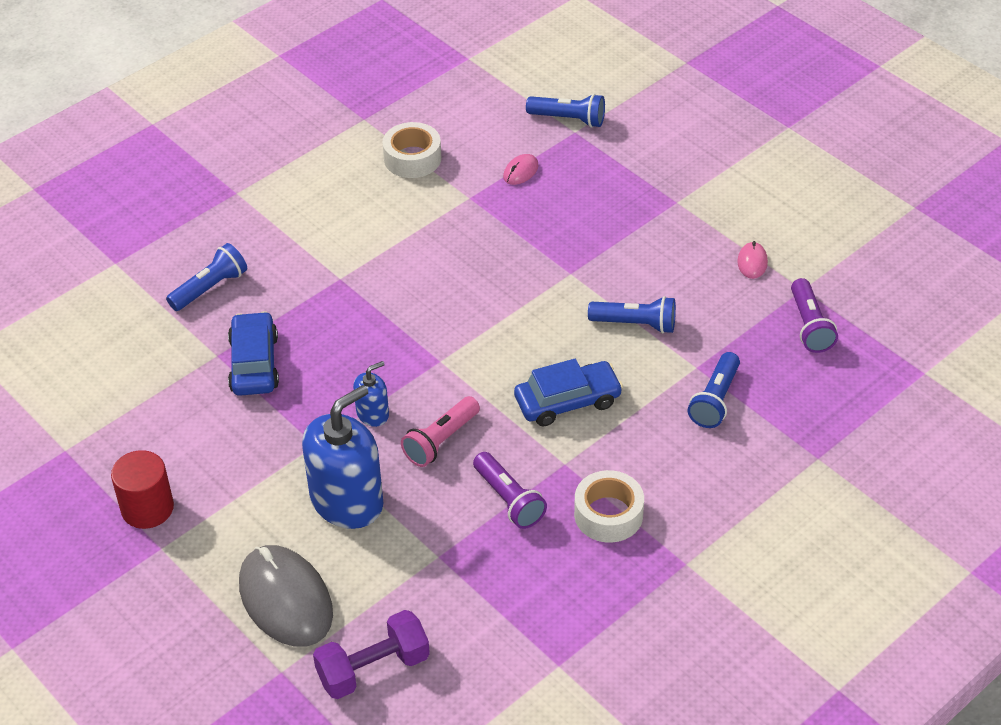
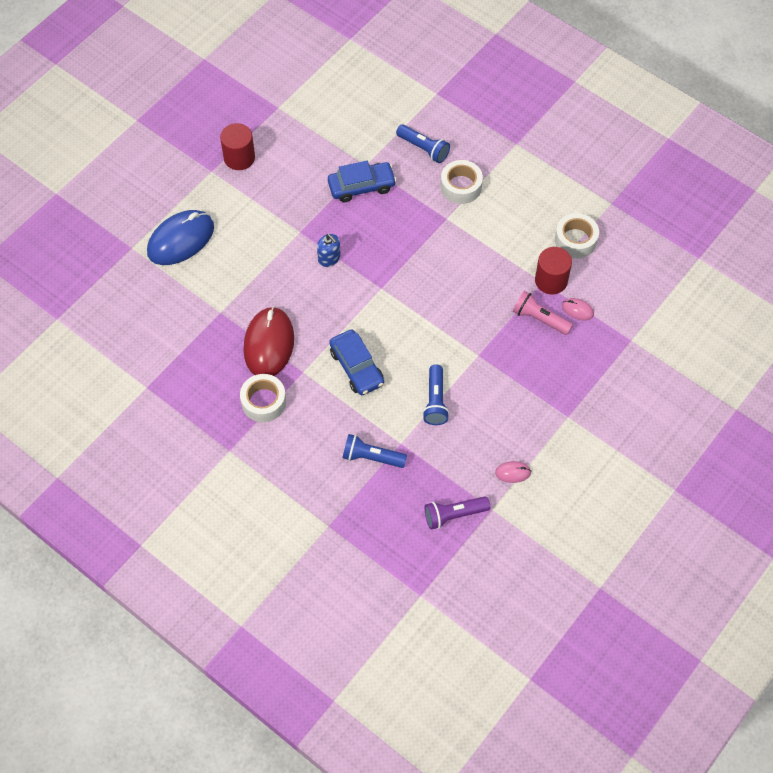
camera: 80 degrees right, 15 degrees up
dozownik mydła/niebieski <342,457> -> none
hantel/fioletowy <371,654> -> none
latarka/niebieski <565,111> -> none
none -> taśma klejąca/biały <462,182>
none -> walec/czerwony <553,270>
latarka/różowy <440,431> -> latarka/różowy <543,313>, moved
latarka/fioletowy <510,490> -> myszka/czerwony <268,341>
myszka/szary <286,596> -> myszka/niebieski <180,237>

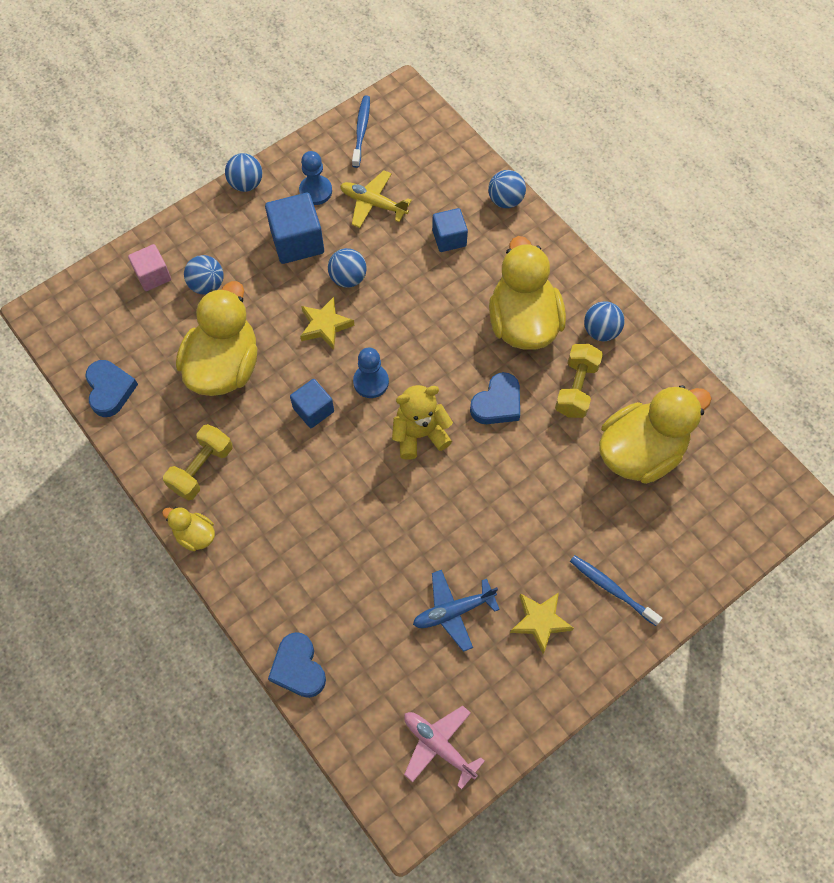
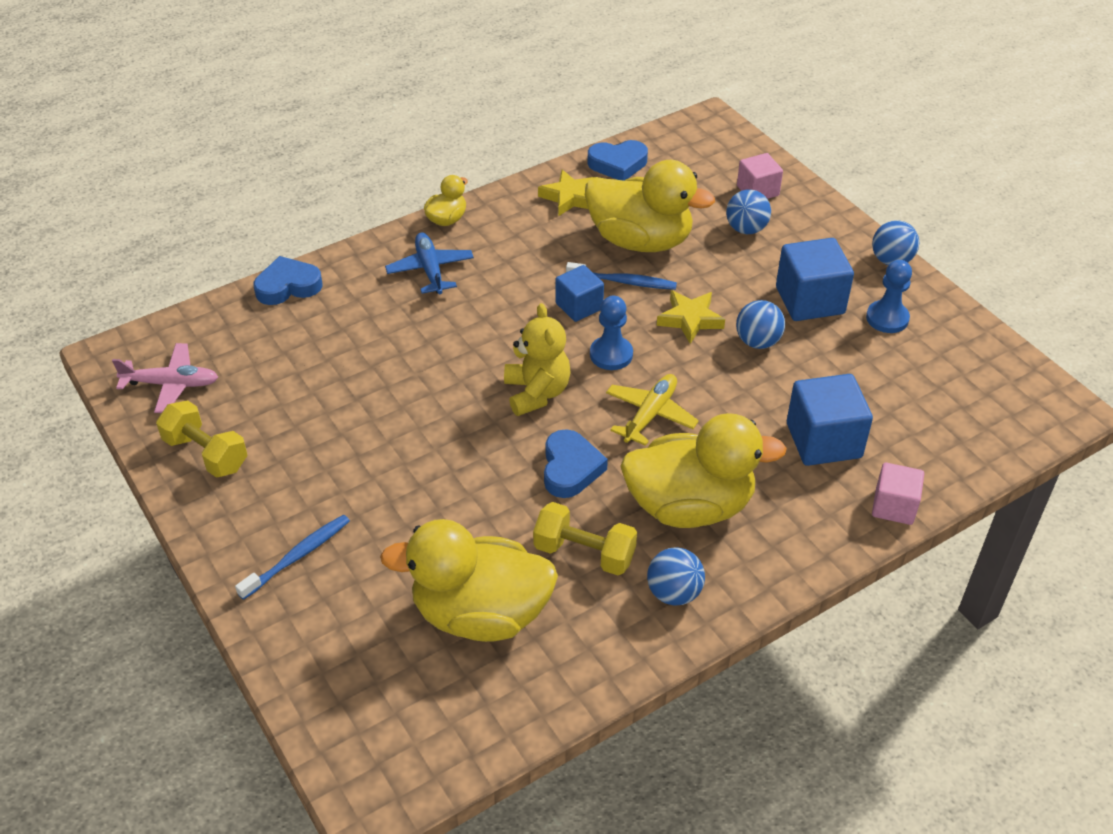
camera: 95 degrees right, 20 degrees down
hantel/żółty <198,462> -> hantel/żółty <202,439>, moved
samolot/żółty <376,199> -> samolot/żółty <652,410>, moved
szczoteczka do zębów/niebieski <361,131> -> szczoteczka do zębów/niebieski <621,276>, moved
samolot/niebieski <456,611> -> samolot/niebieski <429,263>, moved
gwiazda/żółty <542,623> -> gwiazda/żółty <566,193>, moved
piłka/niebieski <507,189> -> sześcian/różowy <898,493>
samolot/różowy <444,748> -> samolot/różowy <165,378>, 45 degrees clockwise
serce/niebieski <495,398> -> serce/niebieski <576,463>, 135 degrees counterclockwise
kaczka/żółty <655,434> -> kaczka/żółty <469,580>, 120 degrees clockwise
sześcian/niebieski <450,230> -> sześcian/niebieski <830,420>, x1.59

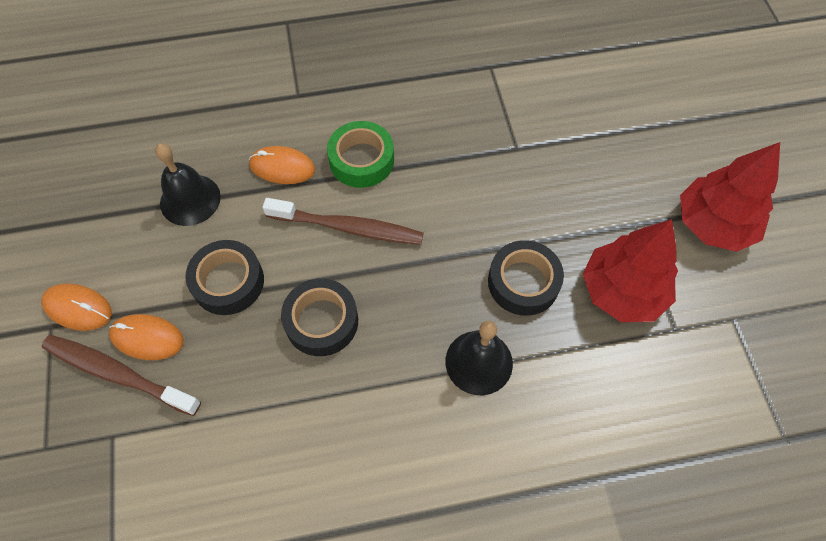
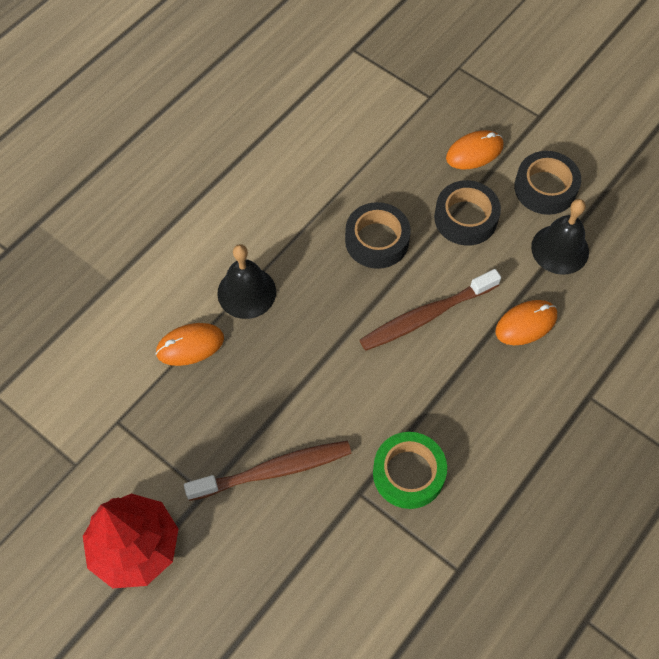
camera: 140 degrees right, 0 degrees up
drzewko/czerwony <630,270> -> none
myszka/pomarańczowy <76,307> -> myszka/pomarańczowy <190,344>, moved
szczoteczka do zębów/brązowy <121,375> -> szczoteczka do zębów/brązowy <268,471>, moved
taśma klejąca/zielony <360,154> -> taśma klejąca/zielony <410,470>, moved
taśma klejąca/czarny <526,278> -> taśma klejąca/czarny <547,183>, moved

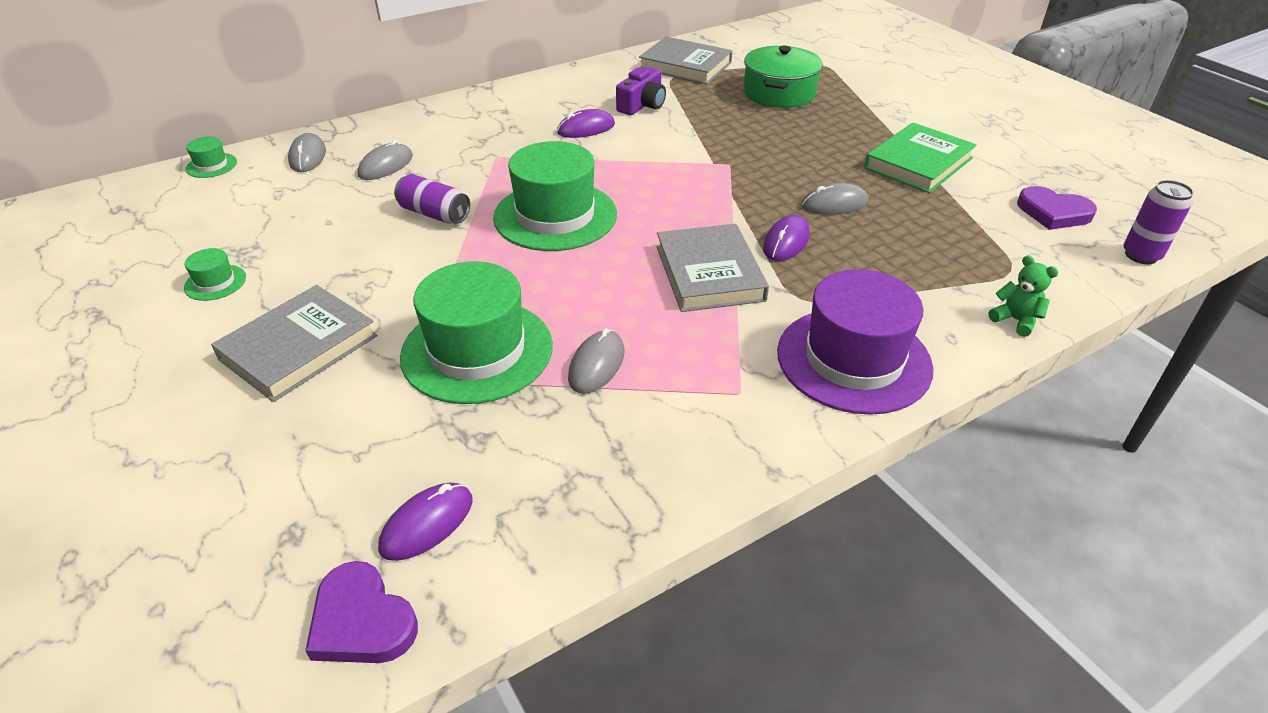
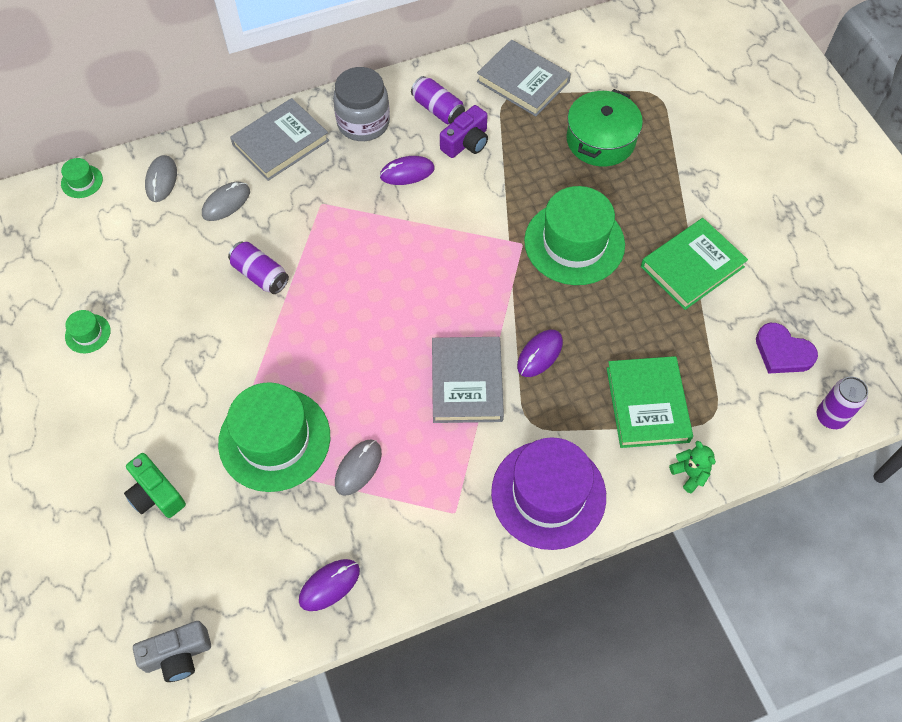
camera: 10 degrees right, 20 degrees up
myszka/szary <835,199> -> none
none -> aparat fotograficzny/zielony <155,485>
none -> słoik/szary <361,104>
none -> puszka/fioletowy <438,100>
none -> książka/zielony <650,402>
książka/szary <294,343> -> książka/szary <279,139>, moved
myszka/fioletowy <425,522> -> myszka/fioletowy <329,585>, moved
kapelusz/zielony <555,196> -> kapelusz/zielony <574,235>, moved
serce/fioletowy <361,612> -> aparat fotograficzny/szary <172,651>

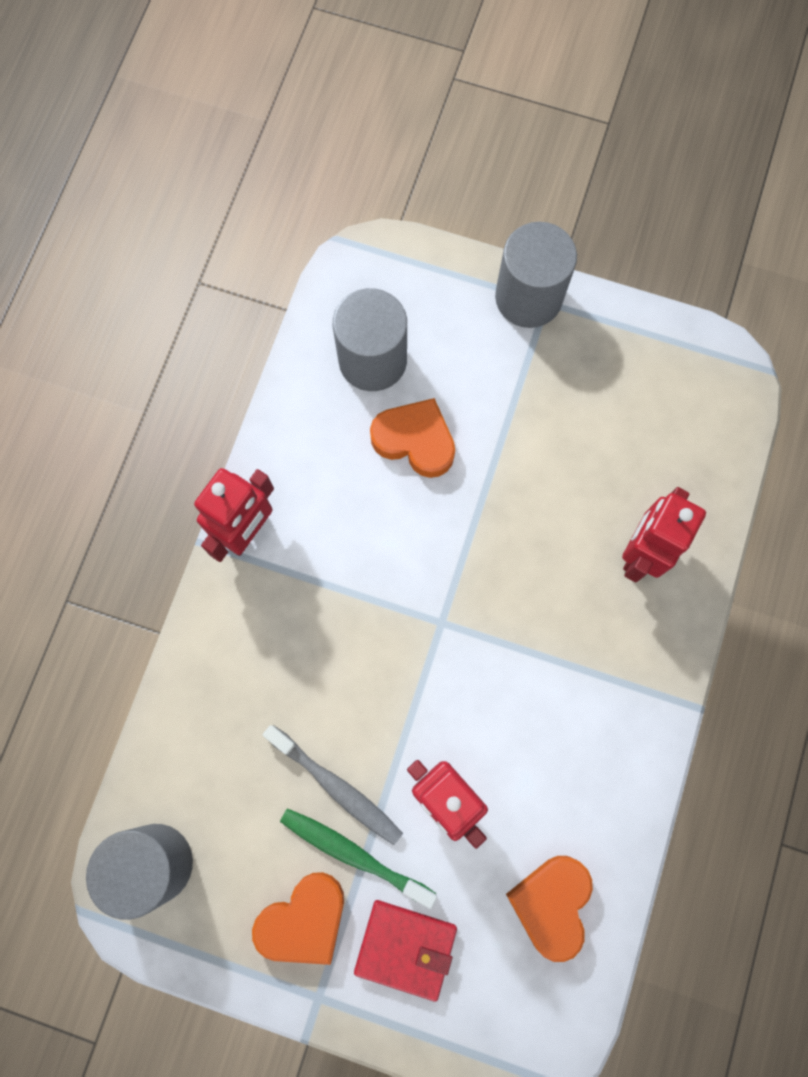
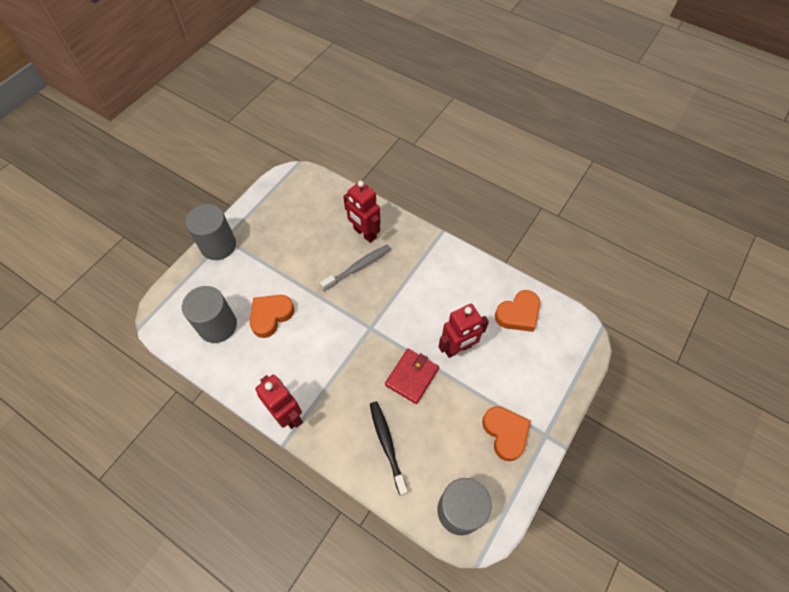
camera: 75 degrees left, 15 degrees down
szczoteczka do zębów/zielony <358,858> -> none
none -> szczoteczka do zębów/czarny <389,448>
szczoteczka do zębów/szary <333,785> -> szczoteczka do zębów/szary <355,268>, moved
portfel/czerwony <405,951> -> portfel/czerwony <412,376>, moved
serce/pomarańczowy <549,909> -> serce/pomarańczowy <517,311>, 60 degrees counterclockwise

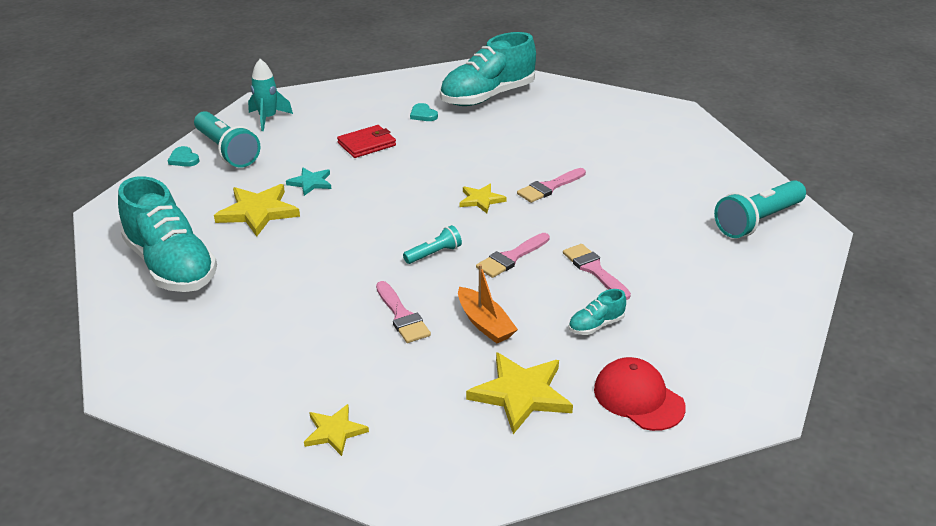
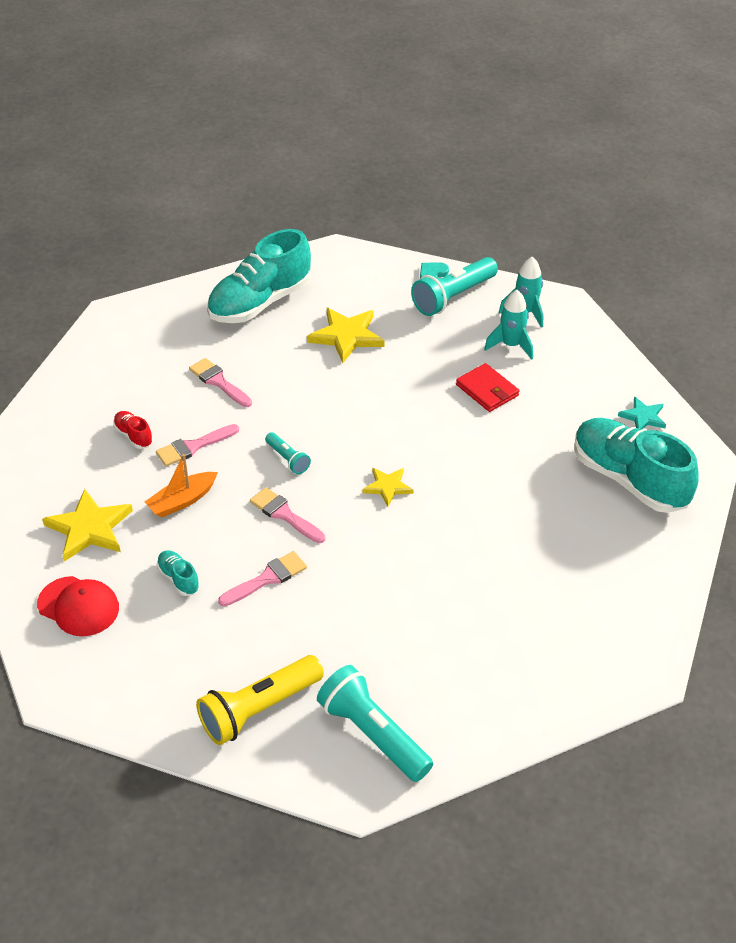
camera: 85 degrees right, 10 degrees up
gwiazda/żółty <336,430> -> none
serce/turkusowy <424,112> -> none
none -> but/czerwony <133,430>
none -> latarka/żółty <260,700>
none -> rakieta/turkusowy <508,325>
gwiazda/turkusowy <308,182> -> gwiazda/turkusowy <642,412>, moved
pędzel/różowy <551,185> -> pędzel/różowy <220,382>, moved
czapka/czerwony <640,394> -> czapka/czerwony <78,606>, 75 degrees clockwise

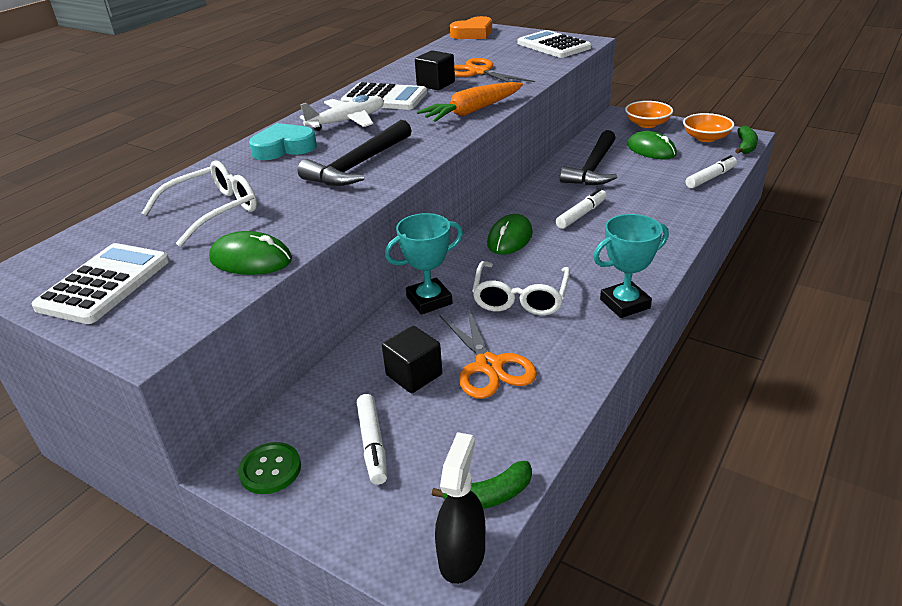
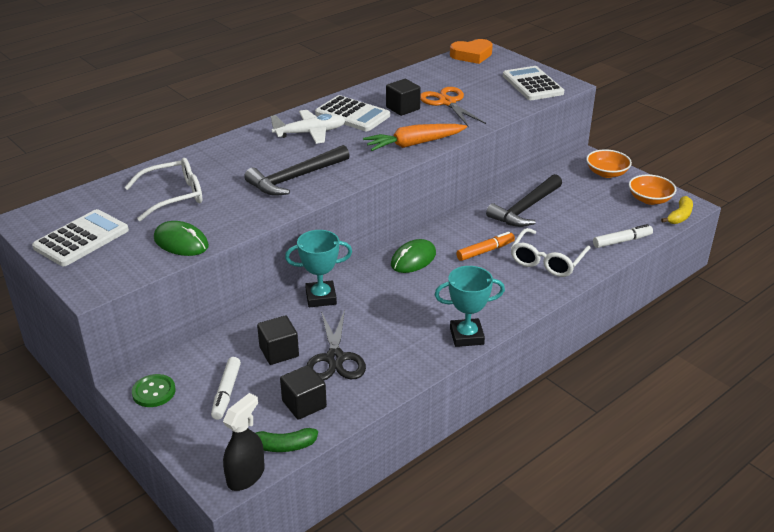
camera: 15 degrees right, 0 degrees up
serce/turkusowy <283,141> -> none
myszka/zielony <652,145> -> none
none -> sześcian/czarny <303,392>
okulary/biały <521,288> -> okulary/biały <551,252>, moved
nożyczki/pomarańczowy <488,353> -> nożyczki/czarny <336,345>
flamaster/biały <581,208> -> flamaster/pomarańczowy <485,246>
banan/zielony <746,140> -> banan/żółty <677,210>

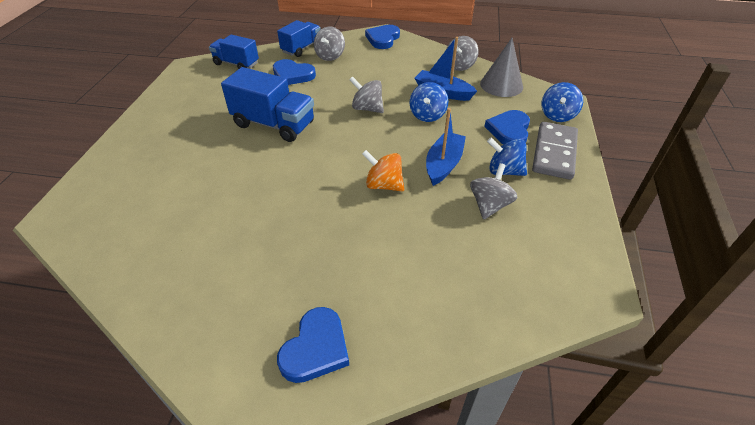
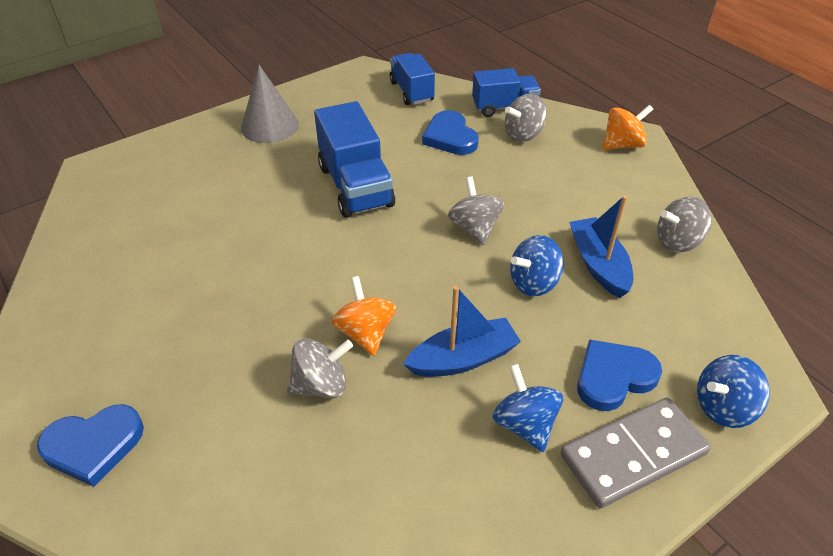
camera: 45 degrees right, 0 degrees up
bączek/szary <494,191> -> bączek/szary <320,368>, moved
stożek/szary <501,67> -> stożek/szary <270,104>, moved
serce/niebieski <382,37> -> bączek/pomarańczowy <627,127>

